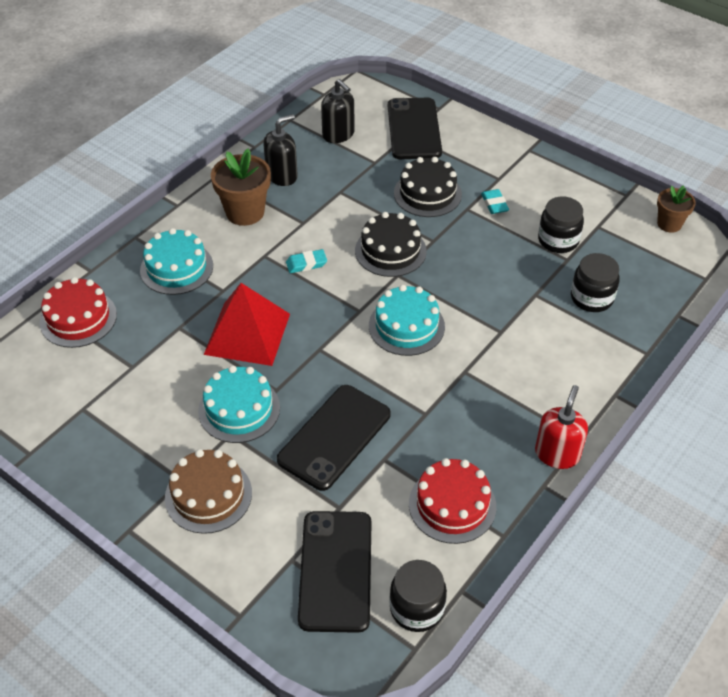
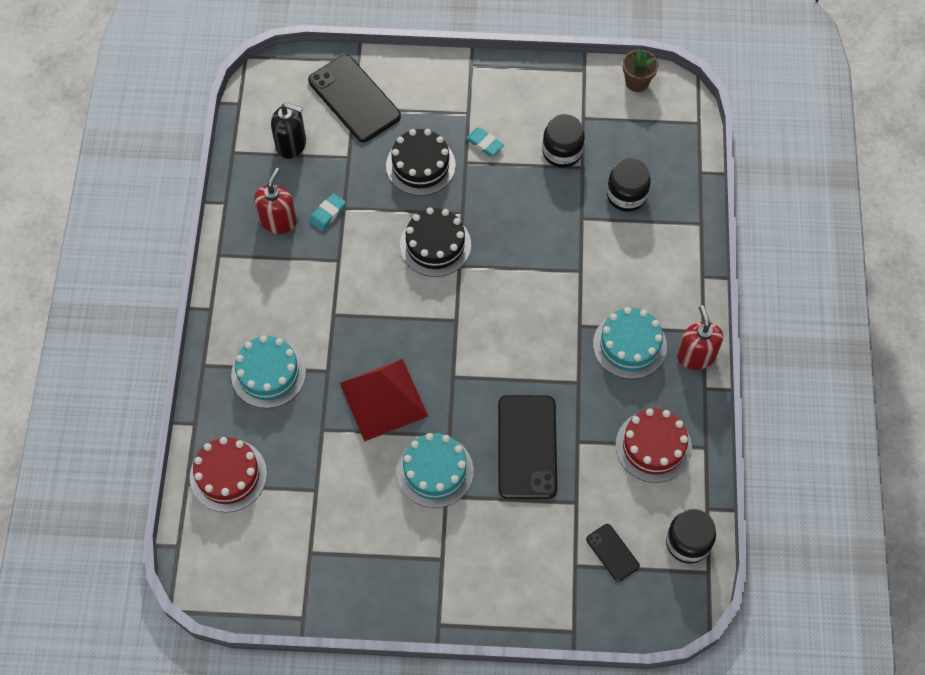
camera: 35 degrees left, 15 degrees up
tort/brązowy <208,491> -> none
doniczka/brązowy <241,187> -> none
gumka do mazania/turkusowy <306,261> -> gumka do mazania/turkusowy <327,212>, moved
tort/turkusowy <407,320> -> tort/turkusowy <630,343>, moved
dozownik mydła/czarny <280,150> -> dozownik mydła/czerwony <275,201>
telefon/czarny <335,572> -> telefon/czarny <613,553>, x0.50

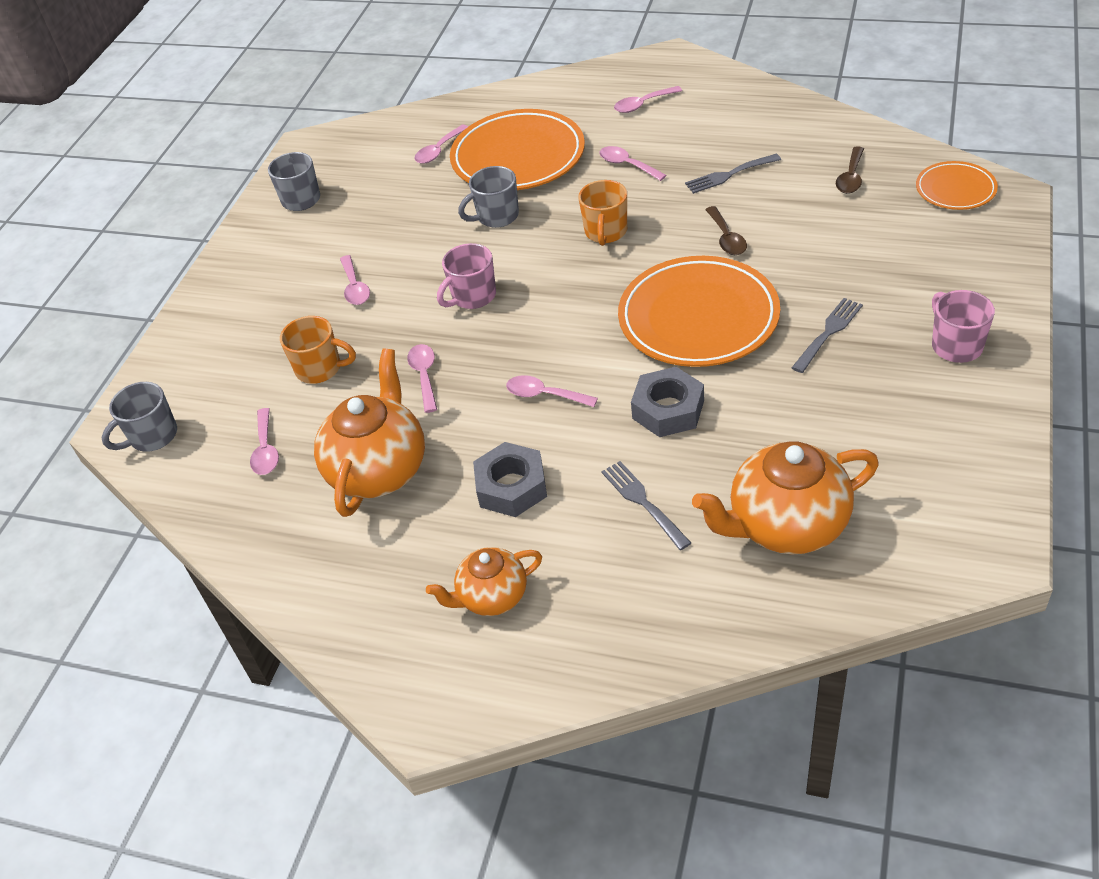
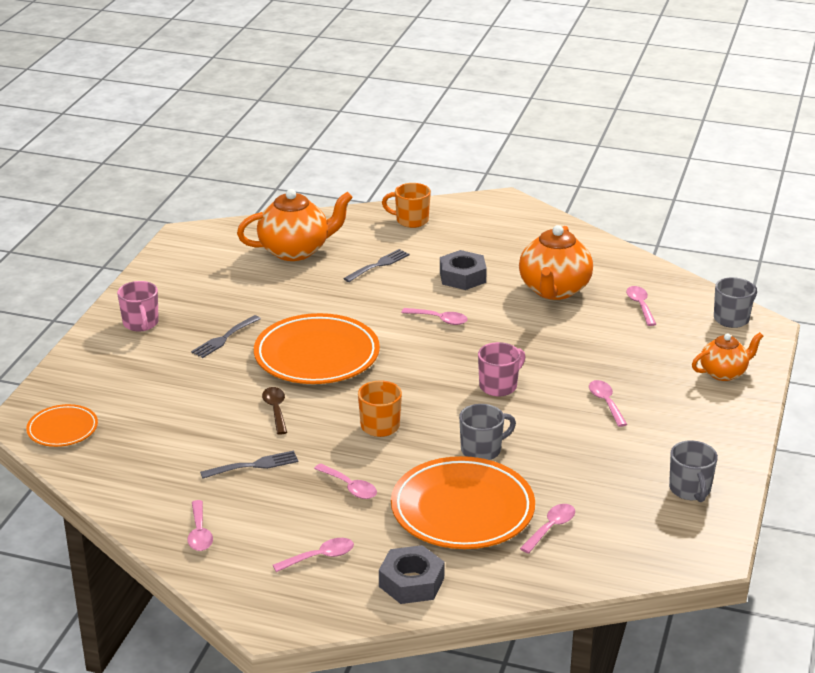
camera: 175 degrees right, 15 degrees down
łyżka/brązowy <850,170> -> none
kubek/pomarańczowy <318,350> -> kubek/pomarańczowy <406,205>, moved
łyżka/różowy <422,378> -> łyżka/różowy <200,525>, moved
imbryk/pomarańczowy <484,581> -> imbryk/pomarańczowy <727,356>, moved
nakrętka/szary <667,402> -> nakrętka/szary <412,574>, moved
widelec/szary <646,505> -> widelec/szary <376,265>, 105 degrees counterclockwise

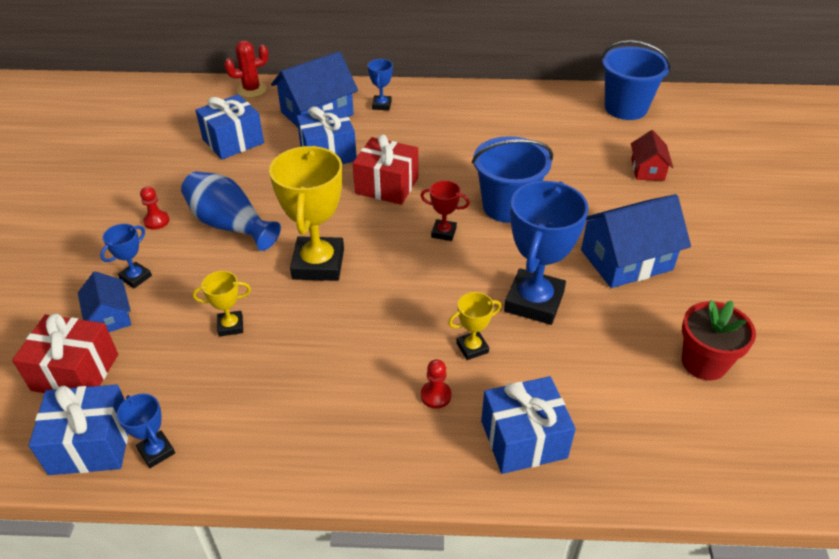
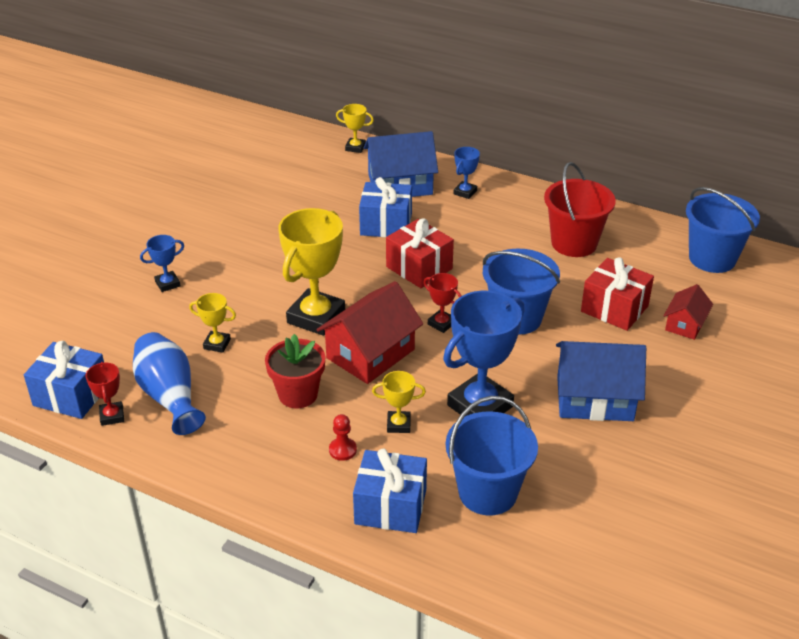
camera: 25 degrees right, 5 degrees down
domek/niebieski <104,302> -> none
pionek/czerwony <154,208> -> none
prezent/niebieski <230,127> -> none
none -> domek/czerwony <370,332>
none -> wiadro/niebieski <492,456>
none -> wiadro/czerwony <580,209>
prezent/czerwony <65,353> -> prezent/czerwony <617,294>, moved
wazon/niebieski <231,211> -> wazon/niebieski <169,383>, moved
doniczka/czerwony <719,340> -> doniczka/czerwony <295,371>, moved
kaktus/czerwony <246,69> -> puchar/żółty <355,128>
puchar/niebieski <146,431> -> puchar/czerwony <105,394>

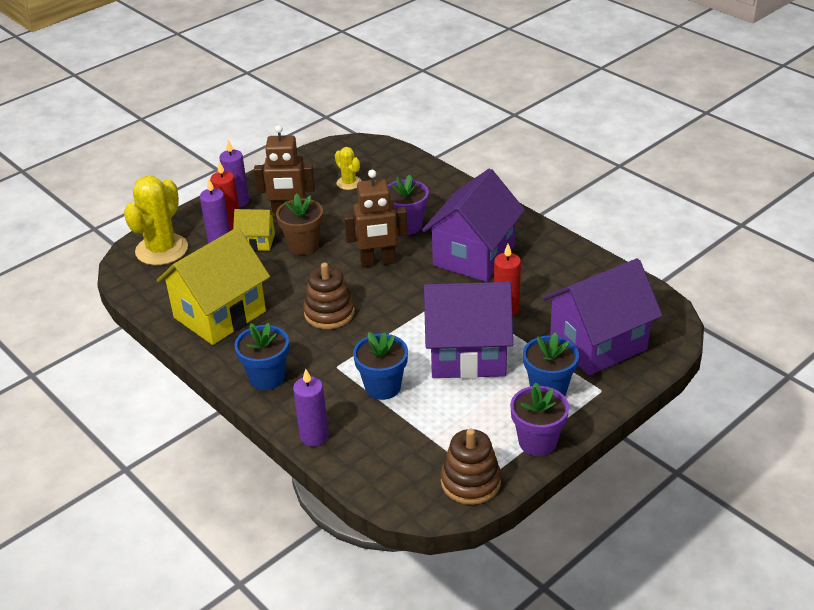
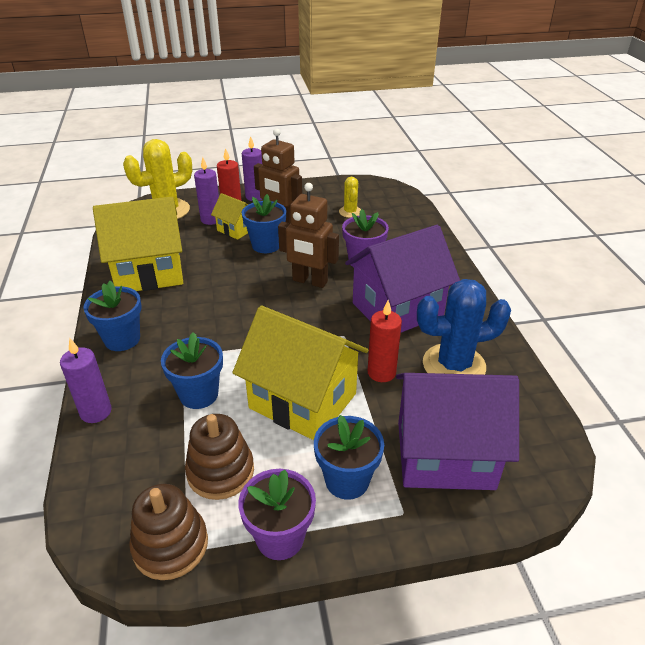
camera: 30 degrees right, 0 degrees up
none -> kaktus/niebieski <464,327>
zabawka nakładanka/brązowy <329,296> -> zabawka nakładanka/brązowy <219,457>, moved
doniczka/brązowy <299,224> -> doniczka/niebieski <264,223>
domek/fioletowy <468,330> -> domek/żółty <300,373>

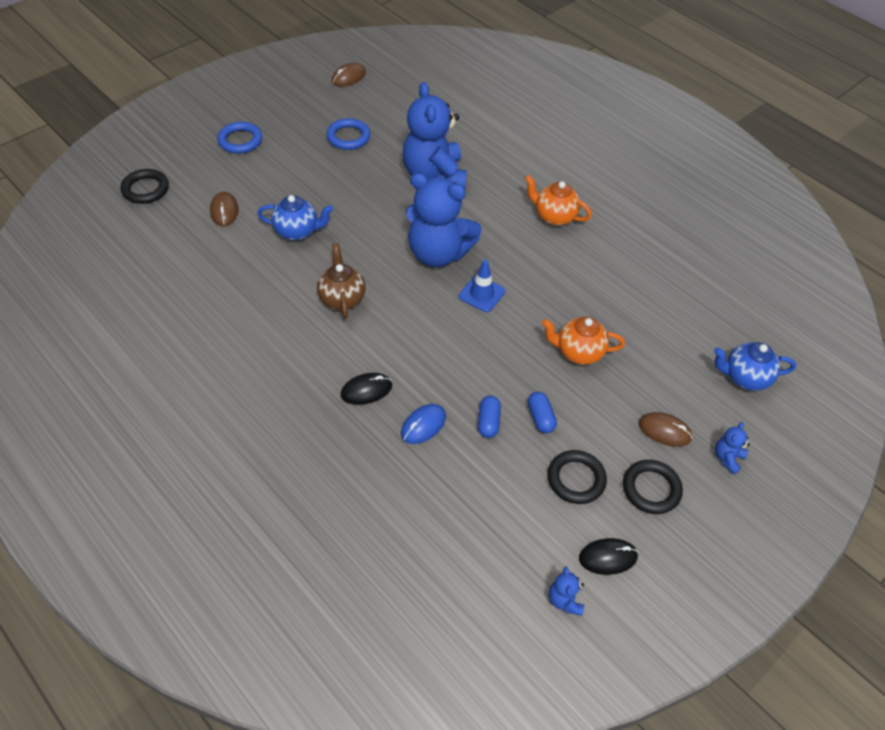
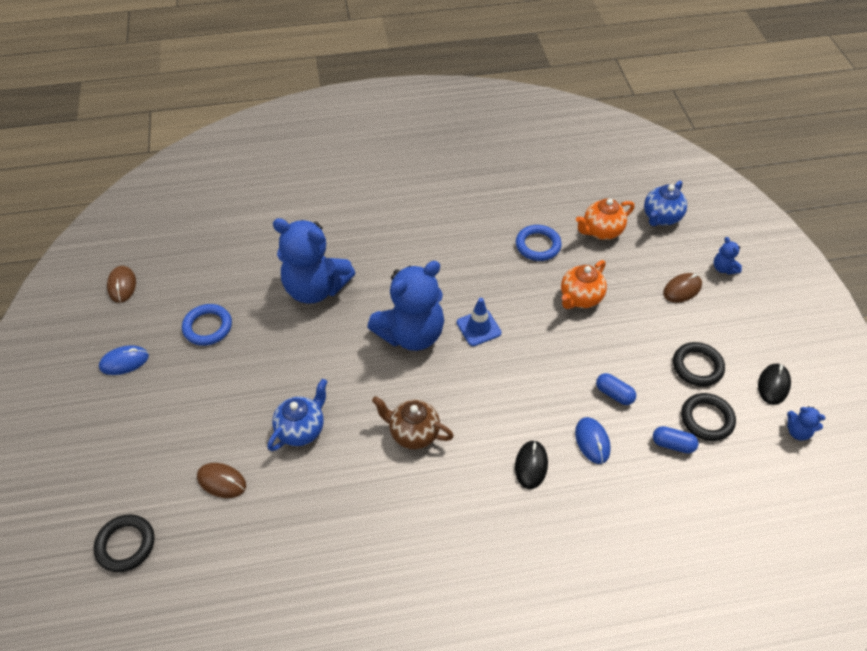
camera: 55 degrees left, 0 degrees up
none -> myszka/niebieski <124,360>
pierścień/niebieski <239,138> -> pierścień/niebieski <539,243>, moved
imbryk/pomarańczowy <558,200> -> imbryk/pomarańczowy <605,219>, moved
kapsułka/niebieski <542,412> -> kapsułka/niebieski <676,439>, moved
pierścień/czarny <653,487> -> pierścień/czarny <708,417>, moved

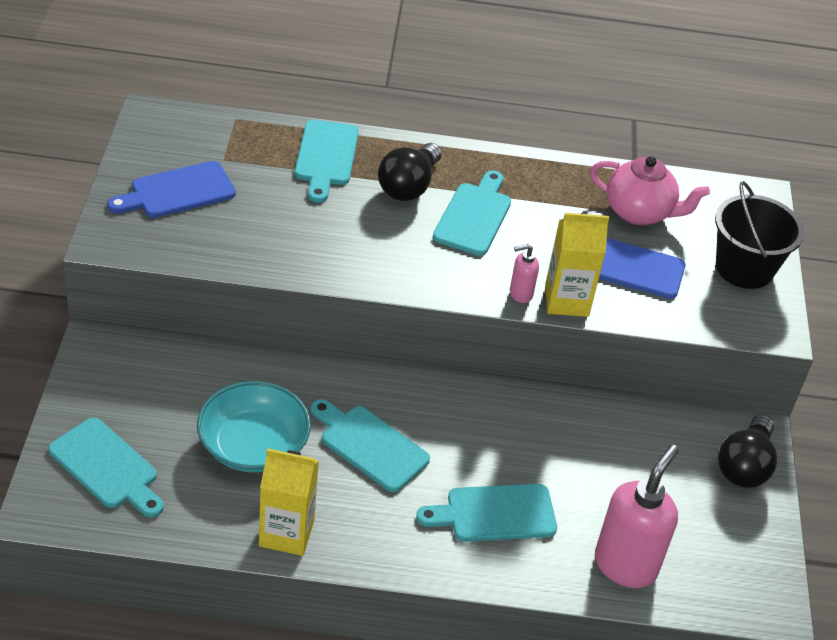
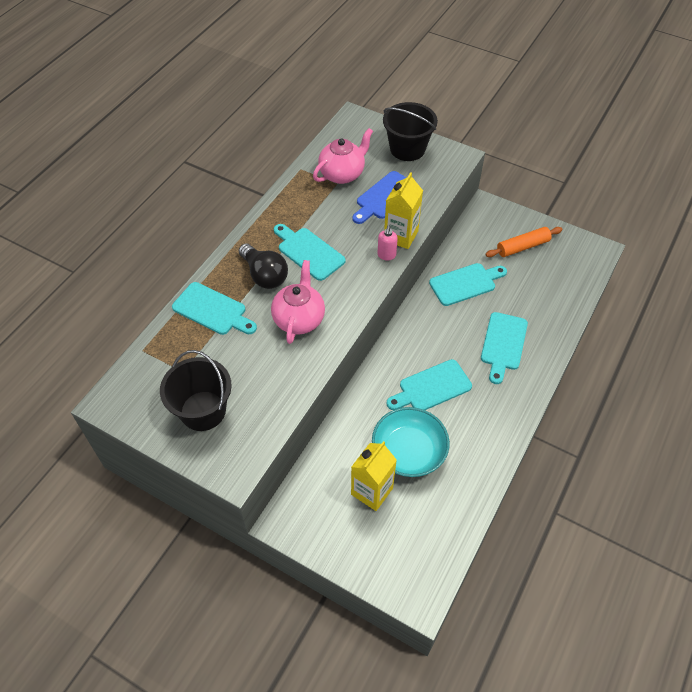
camera: 60 degrees left, 10 degrees up
dozownik mydła/różowy <637,516> -> none
żarówka/czarny <747,451> -> none
none -> imbryk/różowy <298,302>
none -> wałek do ciasta/pomarańczowy <523,242>
deska do krojenia/turkusowy <106,468> -> deska do krojenia/turkusowy <468,284>, moved
karton mleka/żółty <289,502> -> karton mleka/żółty <374,476>, moved
deska do krojenia/niebieski <171,189> -> wiadro/czarny <196,390>

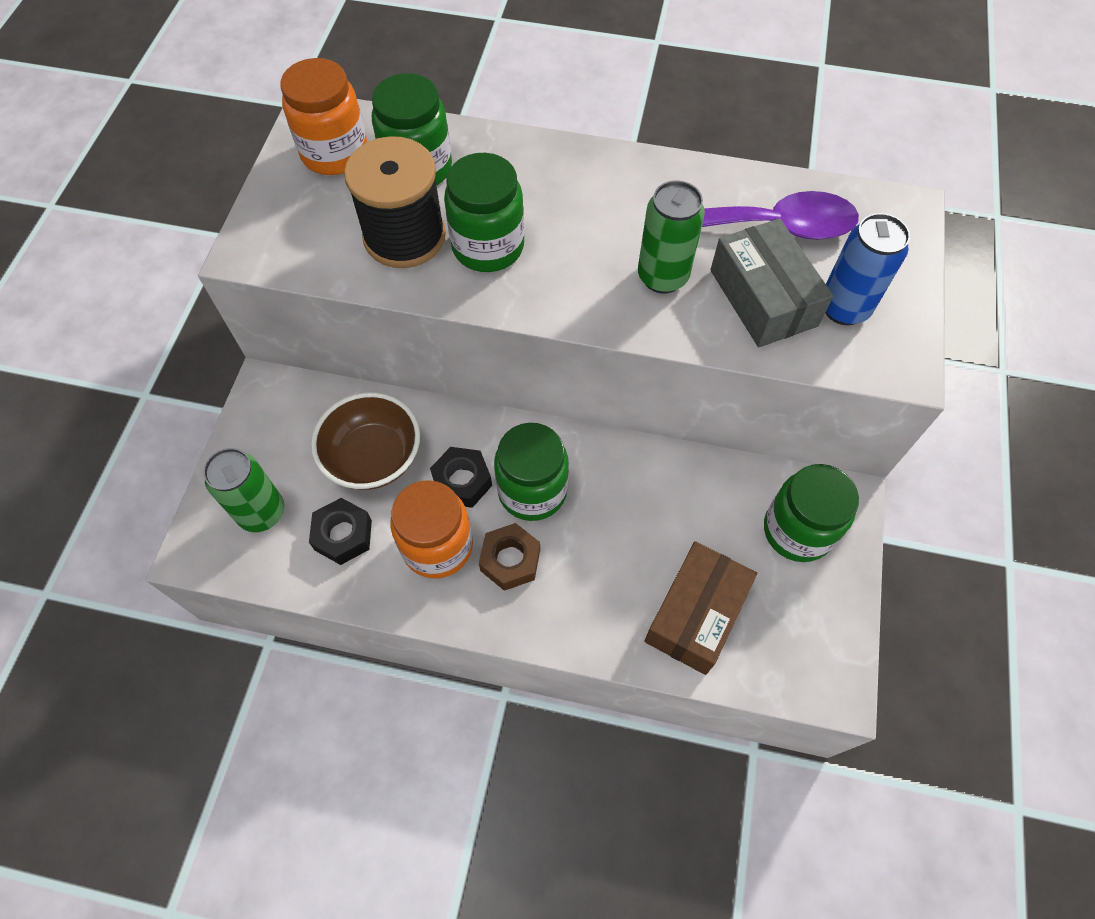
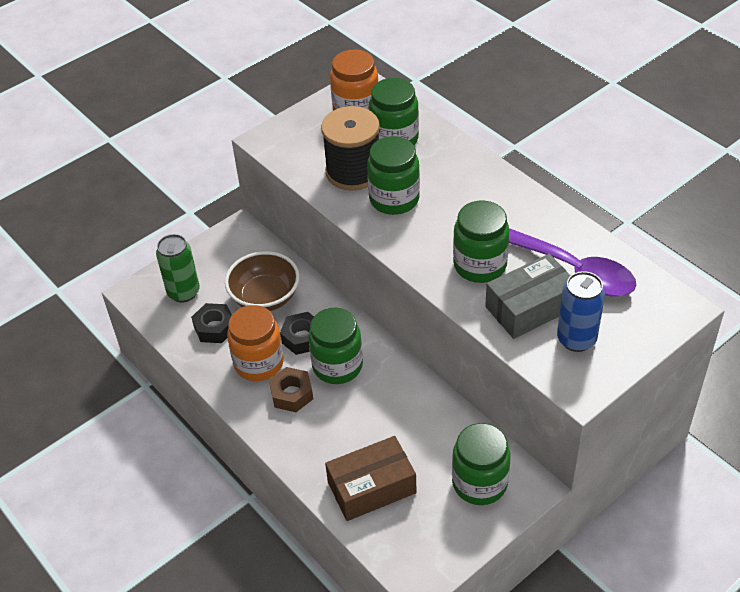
camera: 40 degrees right, 15 degrees down
puszka/zielony <671,236> -> słoik/zielony <481,241>
pudełko/szary <772,282> -> pudełko/szary <528,296>, 45 degrees clockwise

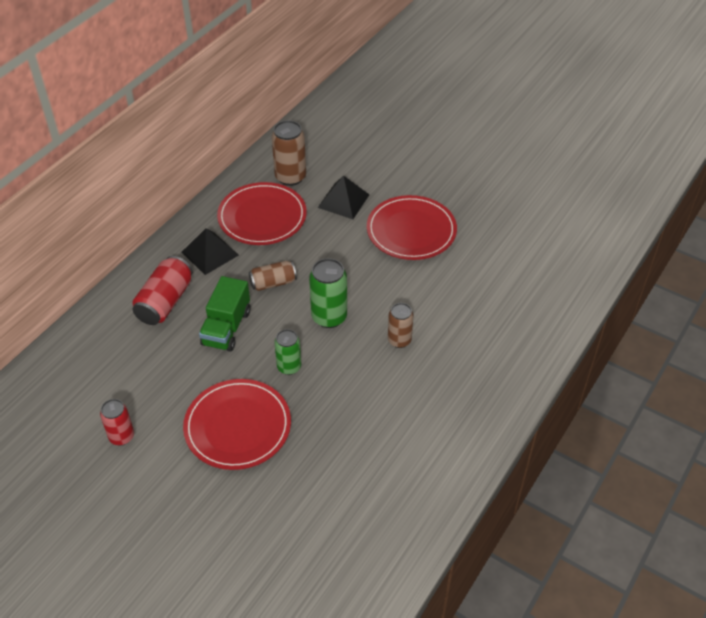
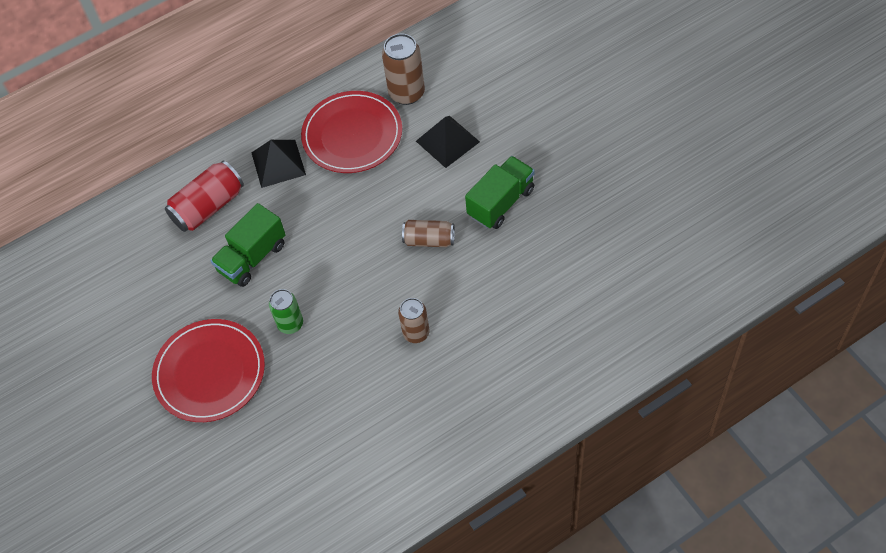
camera: 30 degrees right, 10 degrees up
puszka/czerwony <117,422> -> none
puszka/zielony <328,293> -> none
puszka/brązowy <273,276> -> puszka/brązowy <428,233>, moved
talerz/czerwony <412,227> -> ciężarówka/zielony <500,192>

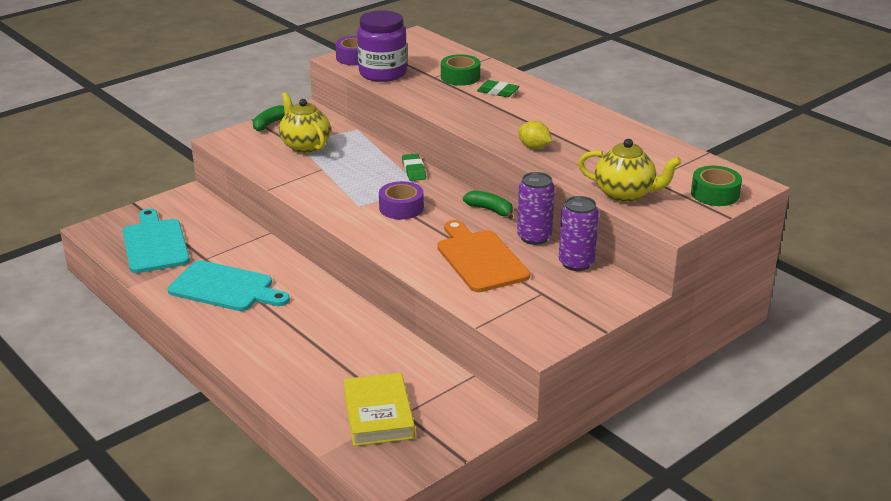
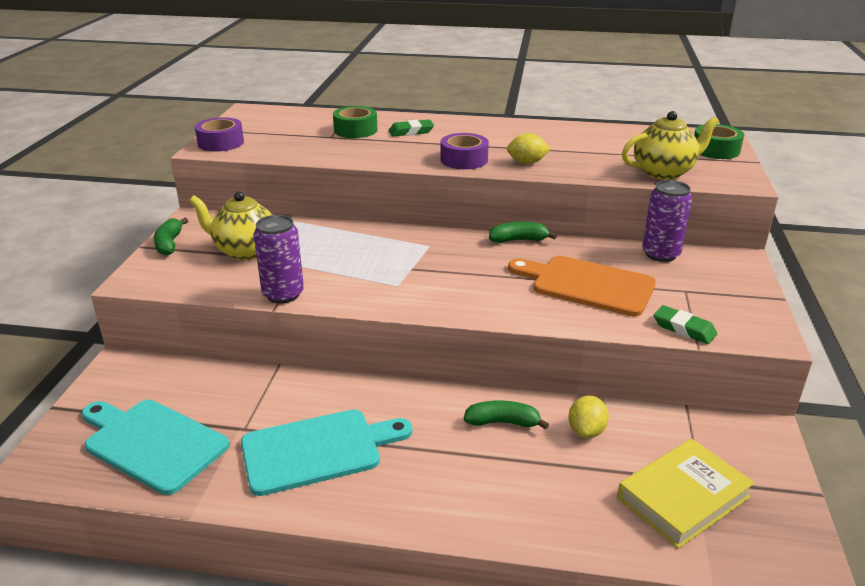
camera: 40 degrees left, 0 degrees up
słoik/fioletowy <382,46> -> none
none -> banan/zielony <506,415>
none -> cytryna/żółty <588,416>
taśma klejąca/fioletowy <401,200> -> taśma klejąca/fioletowy <464,151>, moved
gumka do mazania/zielony <414,167> -> gumka do mazania/zielony <685,324>, moved
puszka/fioletowy <536,208> -> puszka/fioletowy <278,259>, moved
książka/żółty <379,409> -> książka/żółty <686,493>, 75 degrees counterclockwise

